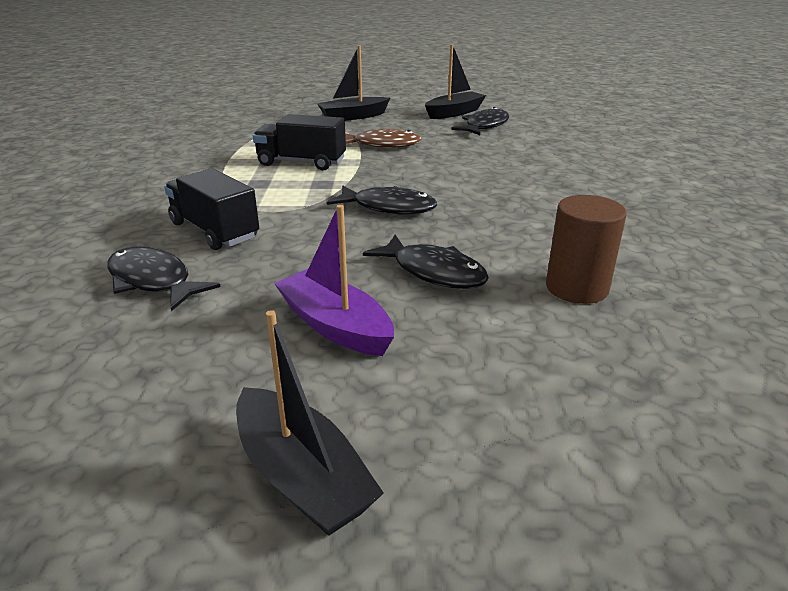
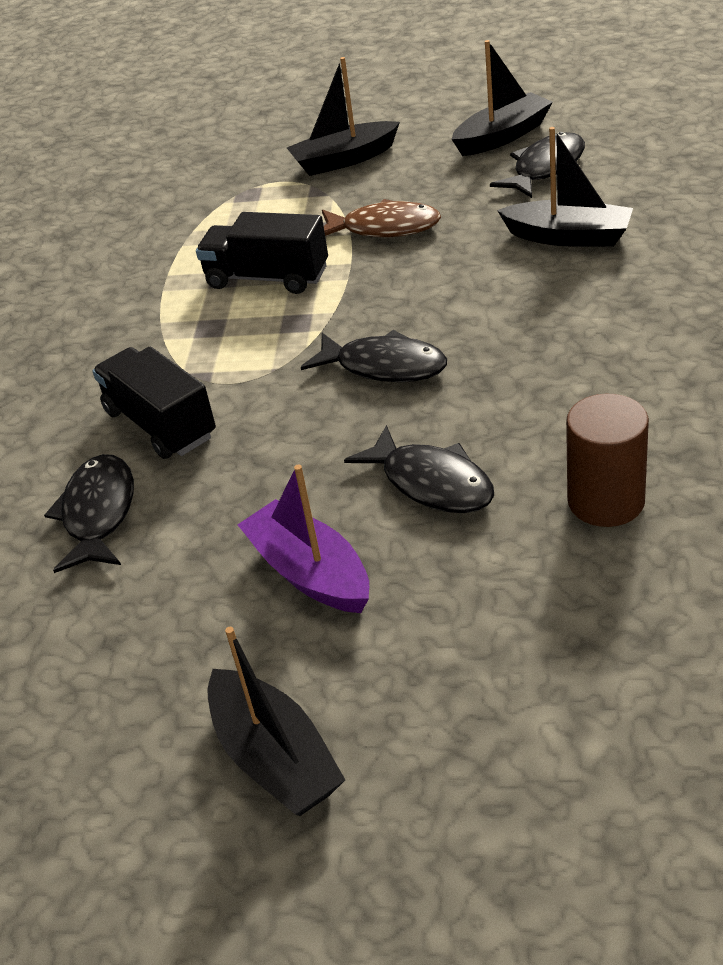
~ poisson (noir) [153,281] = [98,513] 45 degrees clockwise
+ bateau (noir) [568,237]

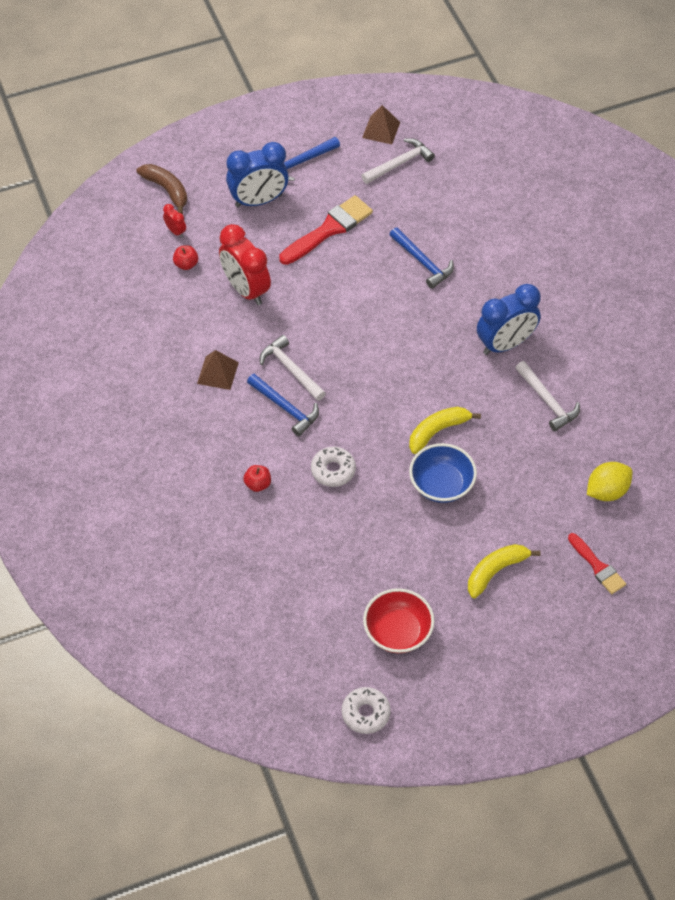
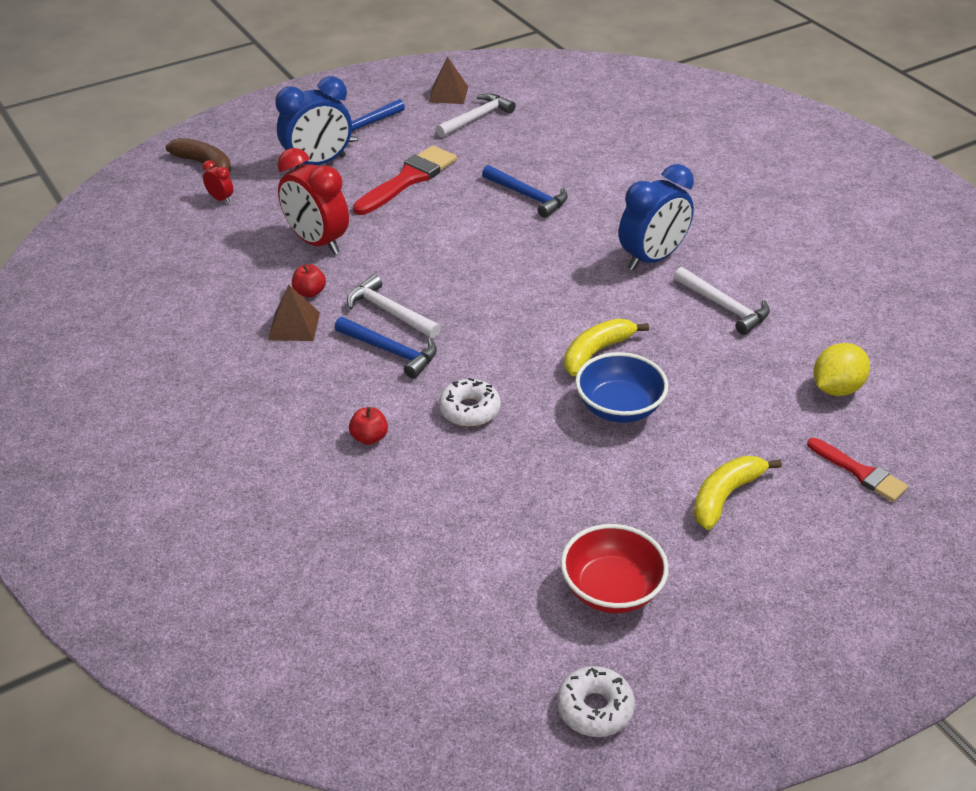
~ pomme (rouge) [186,264] to [309,292]

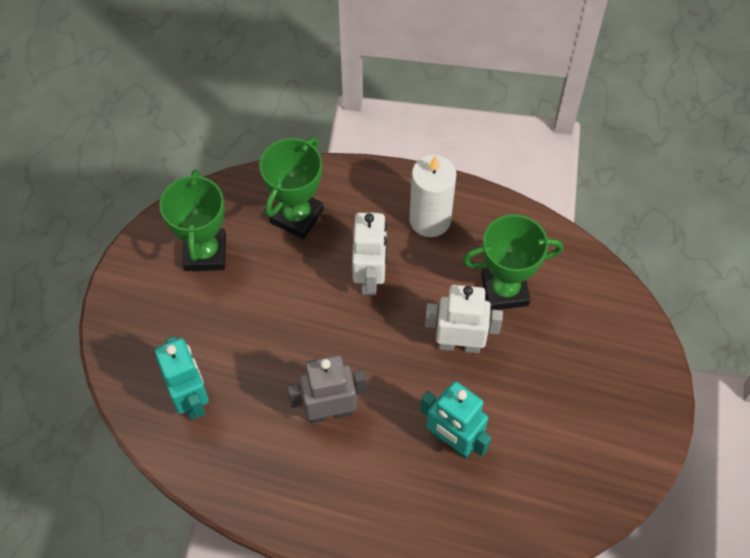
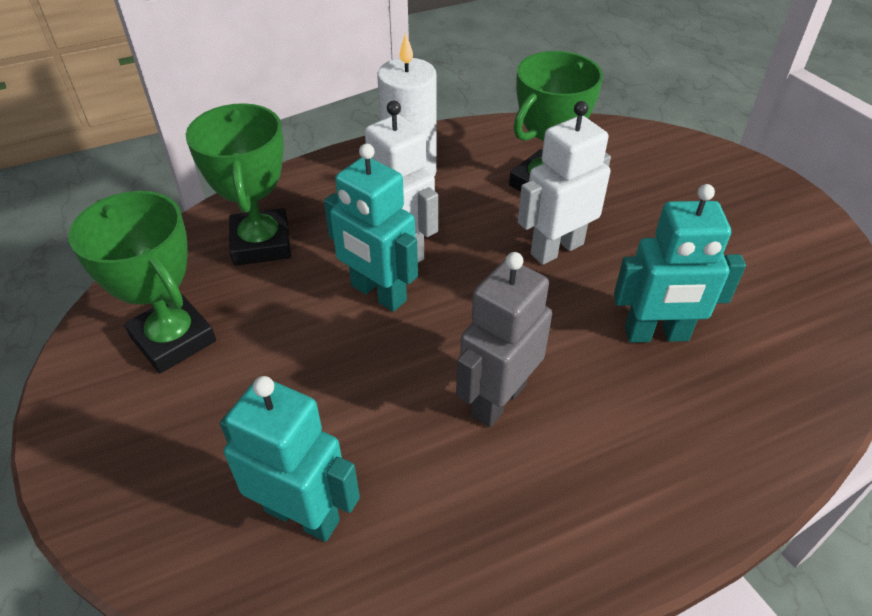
+ robot (turquoise) [378,293]

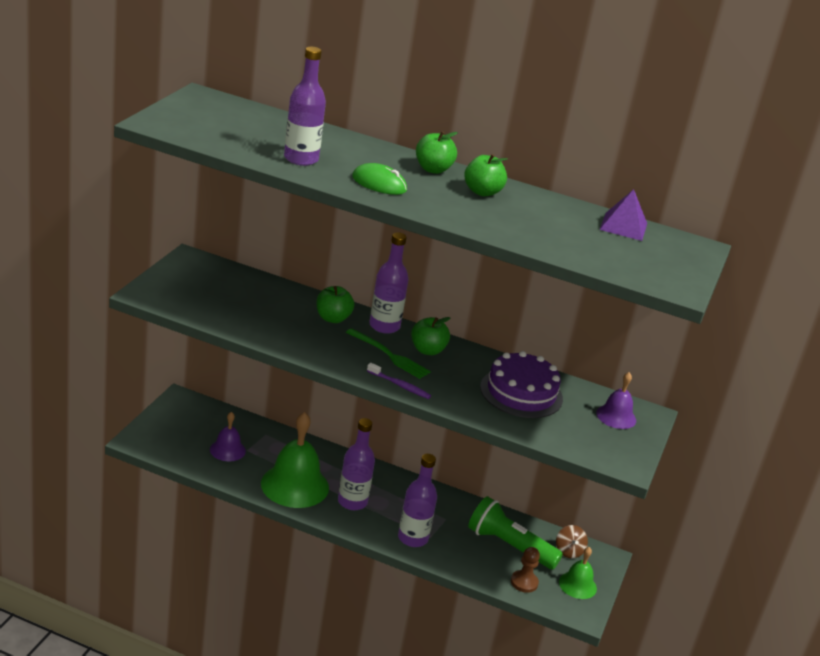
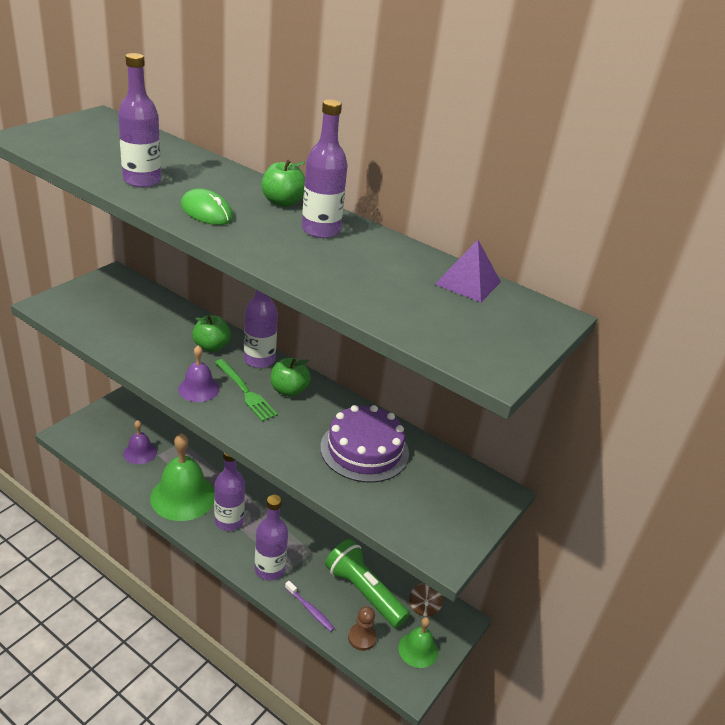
~ pomme (vert) [482,192] to bouteille (violet) [321,230]
~ brosse à dents (violet) [399,385] to [310,609]
~ cloche (violet) [616,416] to [198,389]

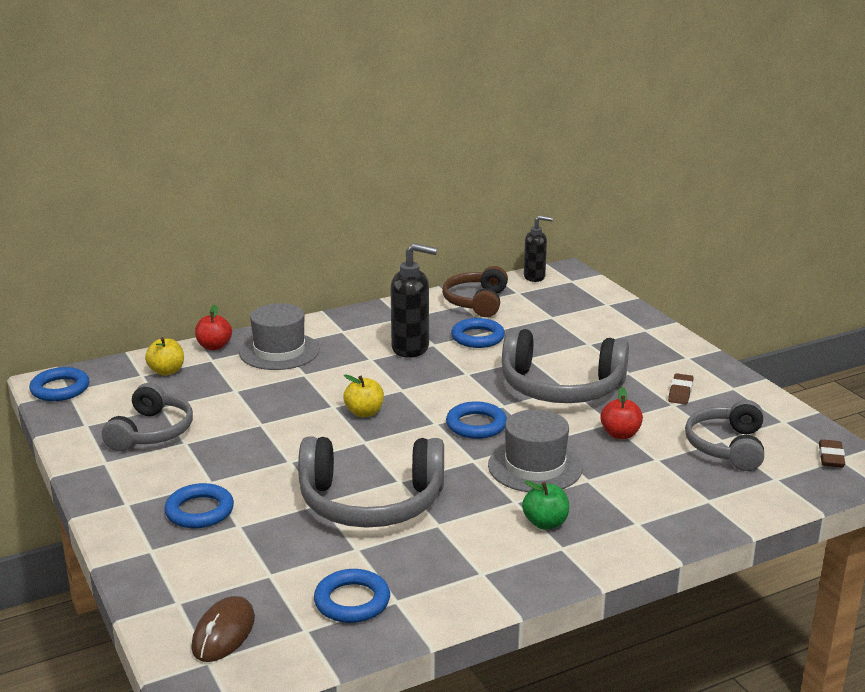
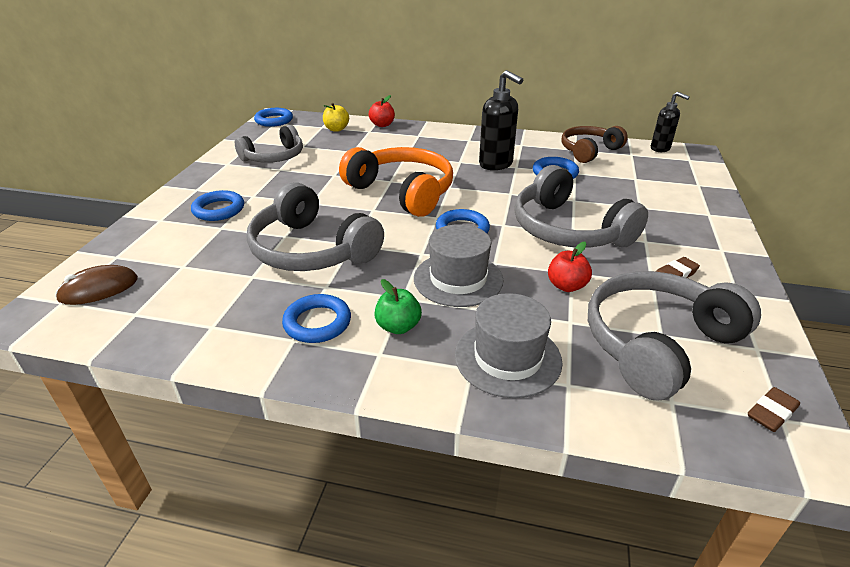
~ chapeau (gris) [279,351] to [507,358]
~ pomme (jaune) [364,412] to casque audio (orange) [402,192]
~ casque audio (gris) [727,447] = [657,344] x1.52
~ anneau (bleu) [352,601] to [317,323]

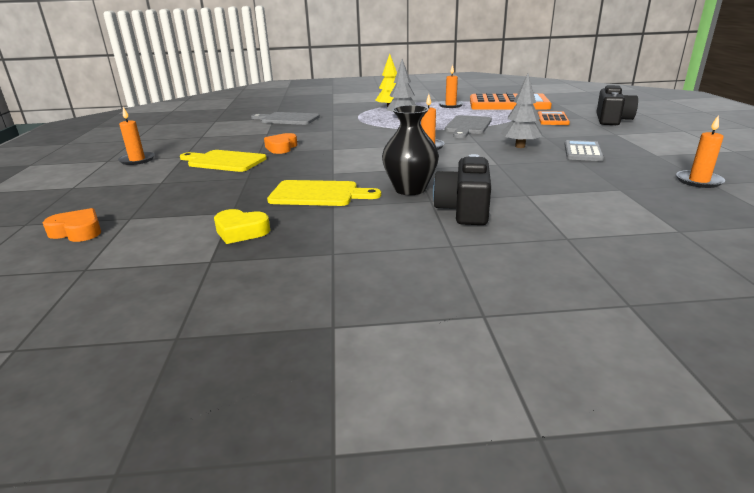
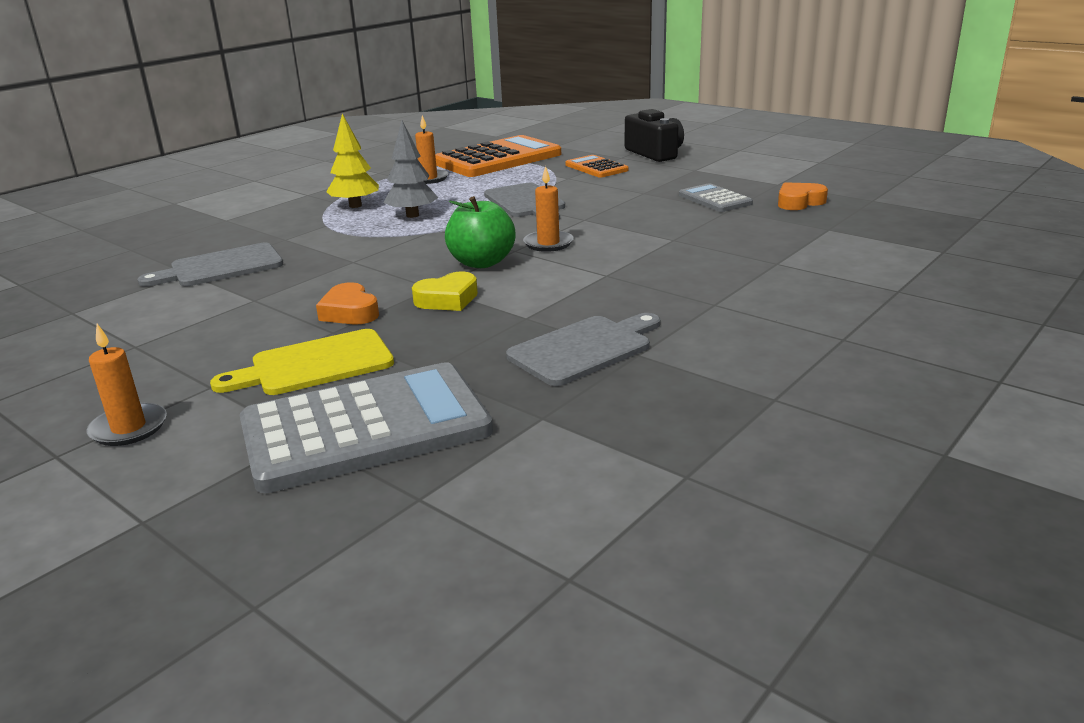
- arbre (gris) [520,146]
- vase (noir) [410,189]
- bougie (orange) [698,181]
- appareil photo (noir) [464,210]
~ planche à découper (jaune) [318,194] to planche à découper (gris) [584,349]
~ cœur (orange) [77,231] to [799,202]
~ cœur (jaune) [241,231] to [447,299]
+ pomme (vert) [482,262]
+ calculatrice (gris) [365,428]

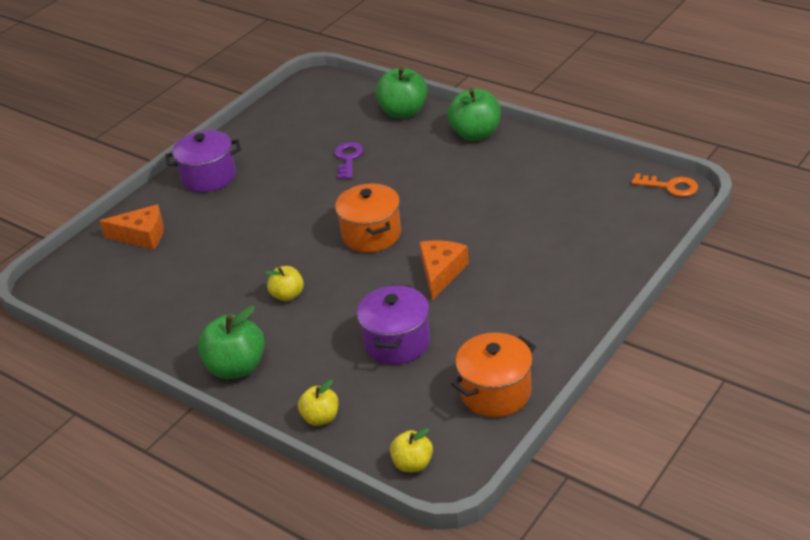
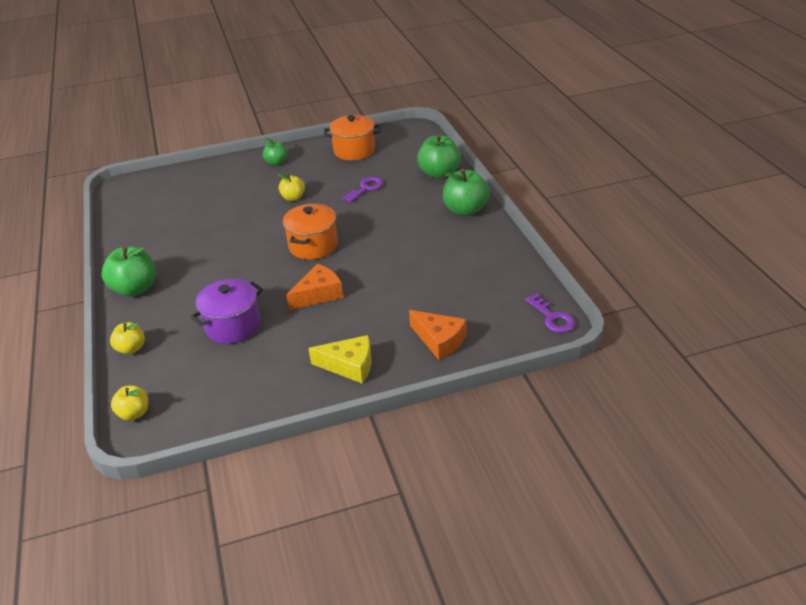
~ marmite (violet) [209,177] to pomme (vert) [276,162]
~ clé (orange) [670,187] to clé (violet) [552,317]
~ fromage (orange) [142,235] to [439,340]
~ pomme (jaune) [287,295] to [293,198]
~ marmite (orange) [495,392] to [354,151]
+ fromage (jaune) [349,366]

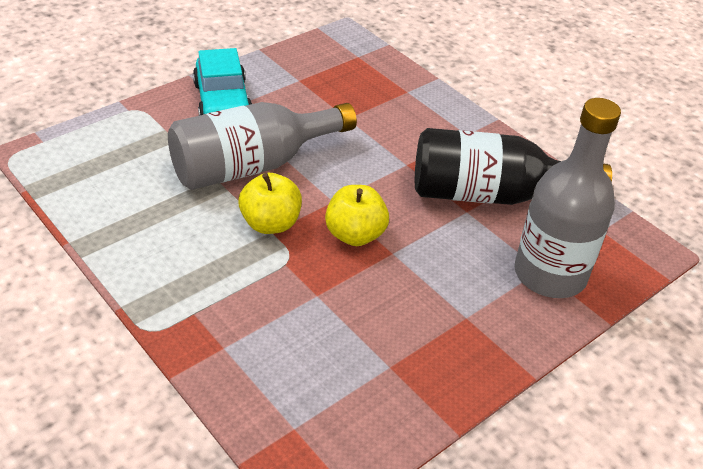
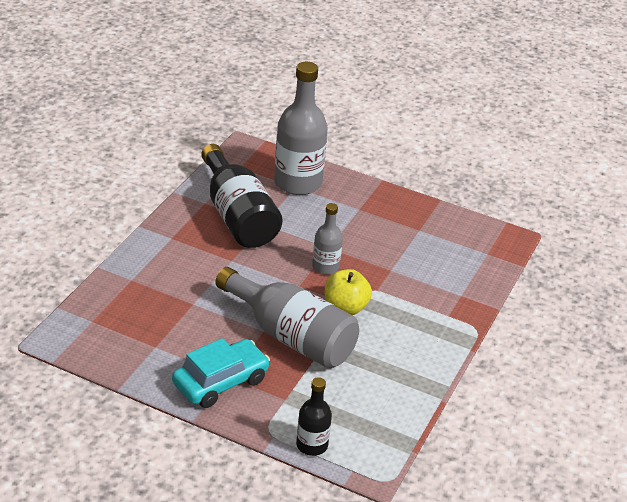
~ pomme (jaune) [355,235] to bouteille (gris) [325,267]
+ bouteille (noir) [312,445]

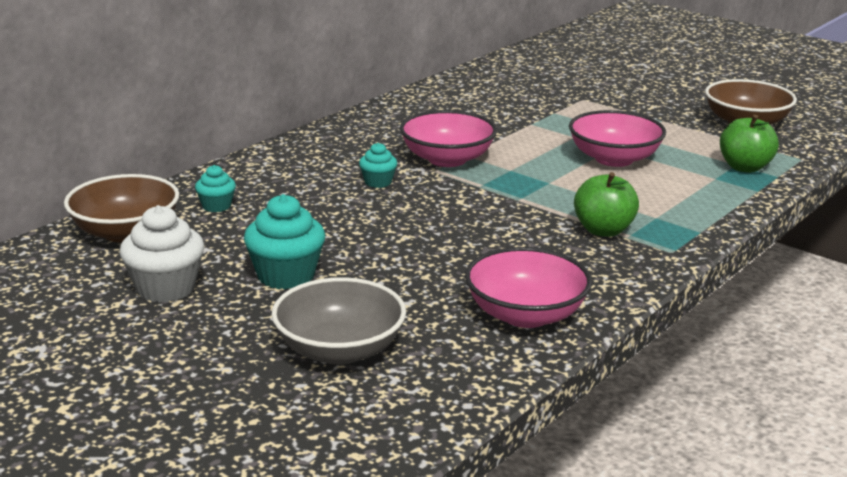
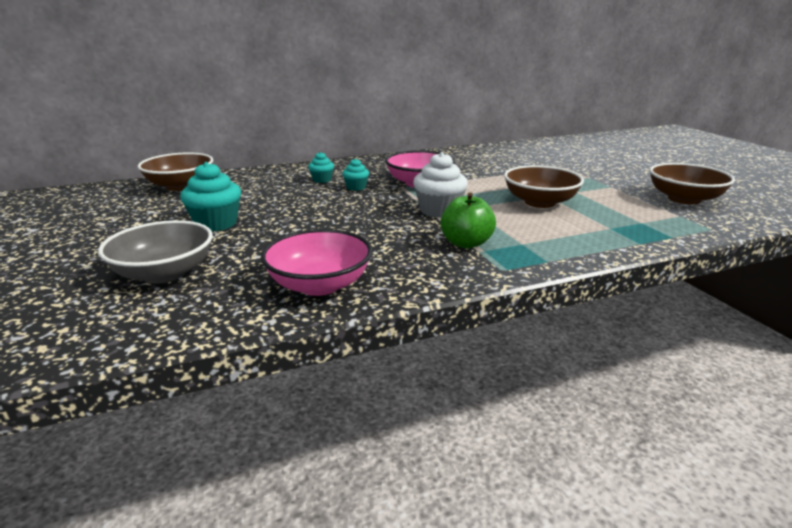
~ bol (rose) [614,159] to bol (marron) [539,202]
- pomme (vert) [744,167]
~ muffin (turquoise) [216,206] to [322,180]
~ muffin (blanc) [166,288] to [439,210]

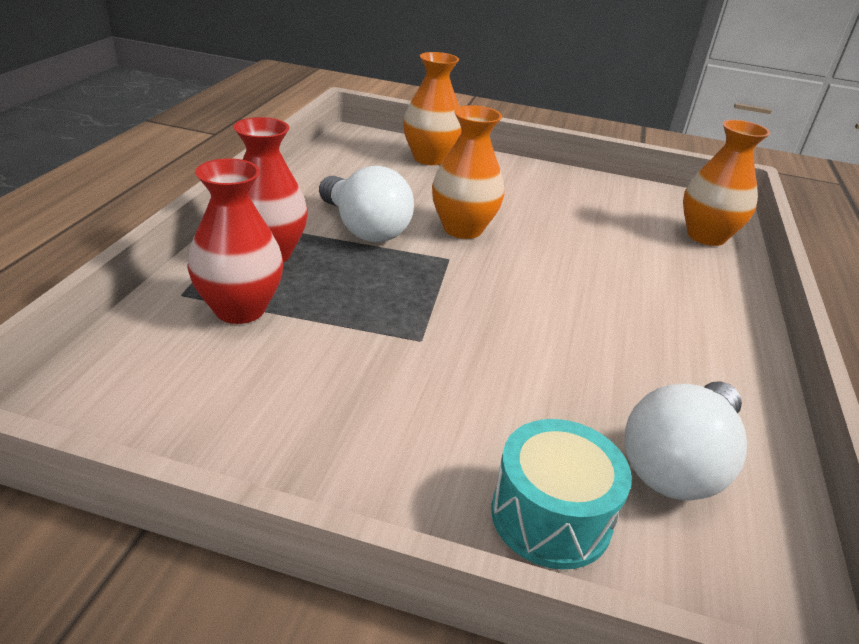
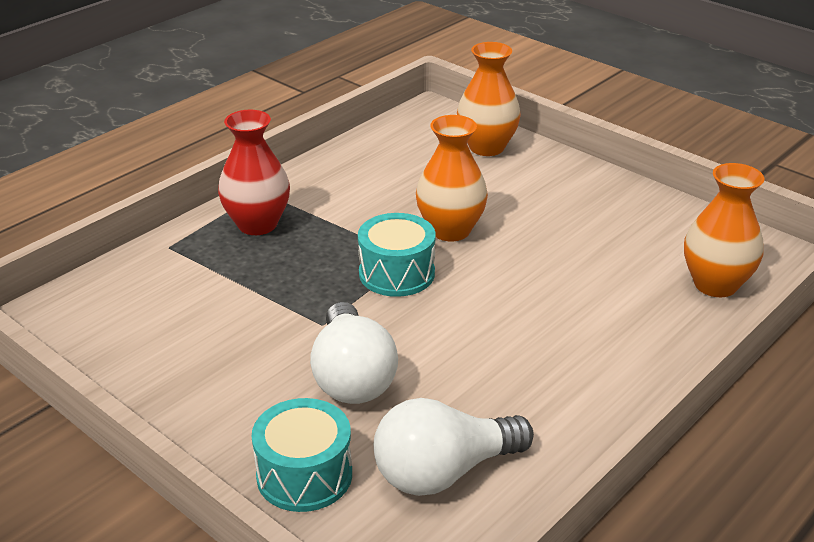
- vase (rouge) [240,309]
~ ampoule (blanc) [364,228] to [352,377]
+ tambour (turquoise) [396,273]

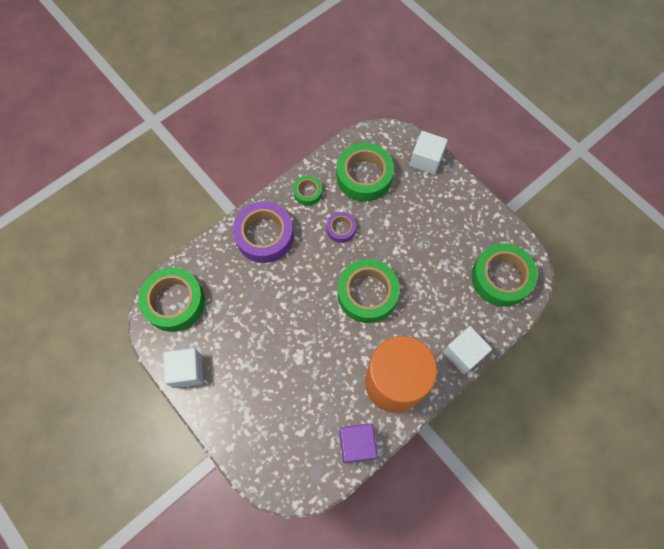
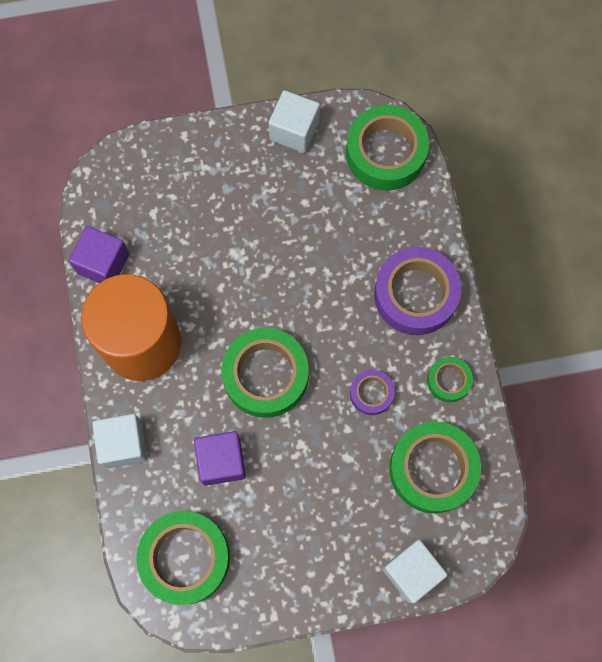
+ cube (violet) [221,461]

